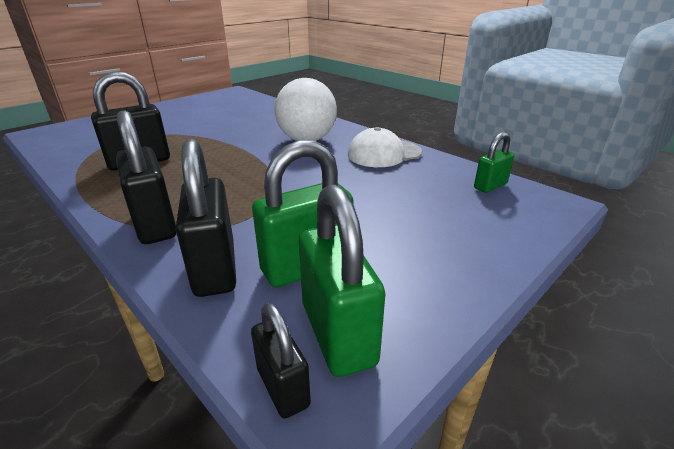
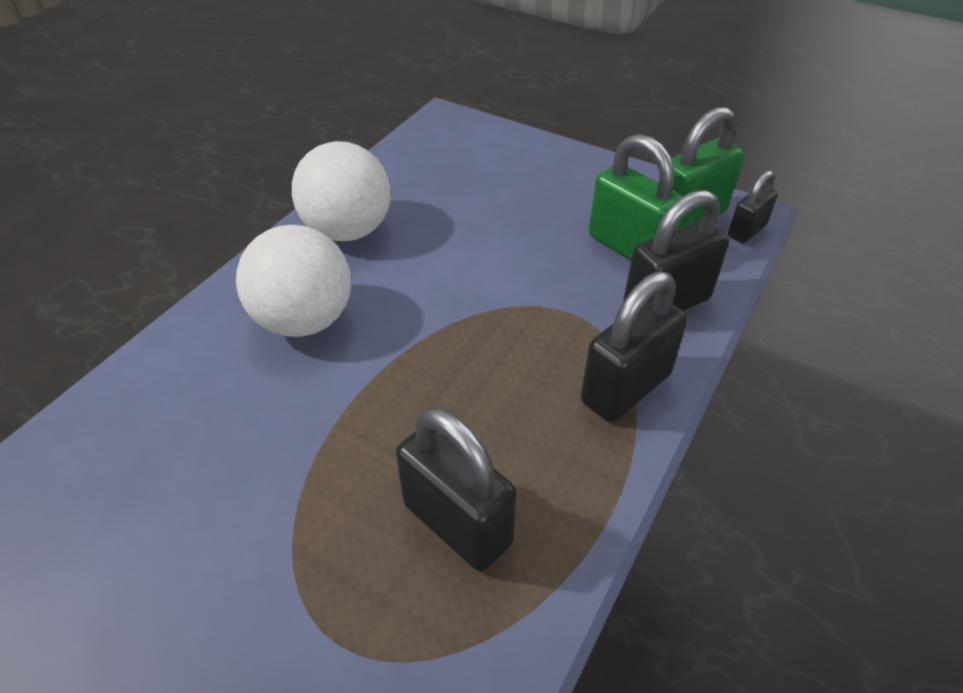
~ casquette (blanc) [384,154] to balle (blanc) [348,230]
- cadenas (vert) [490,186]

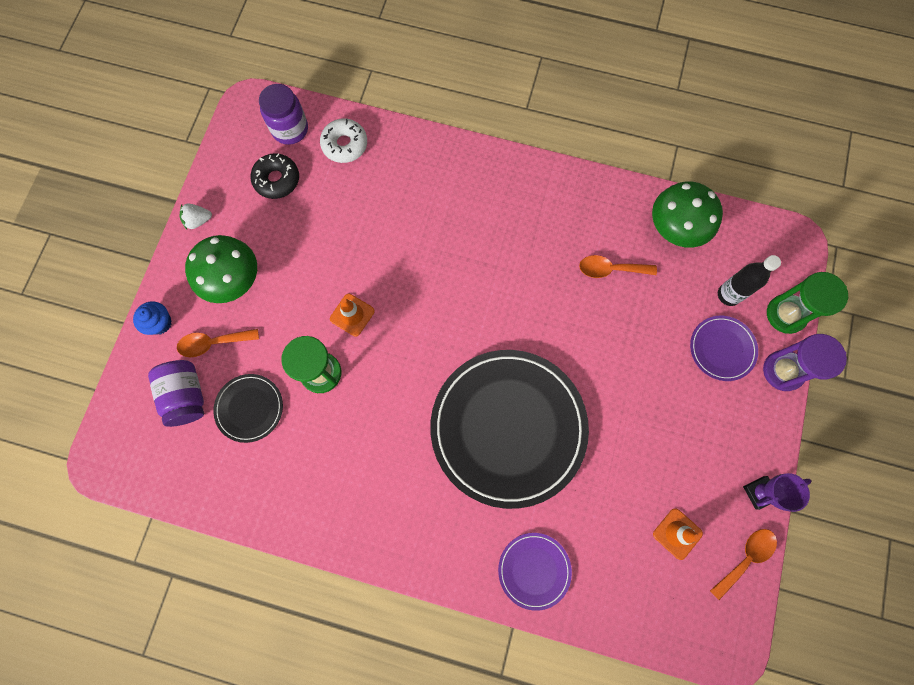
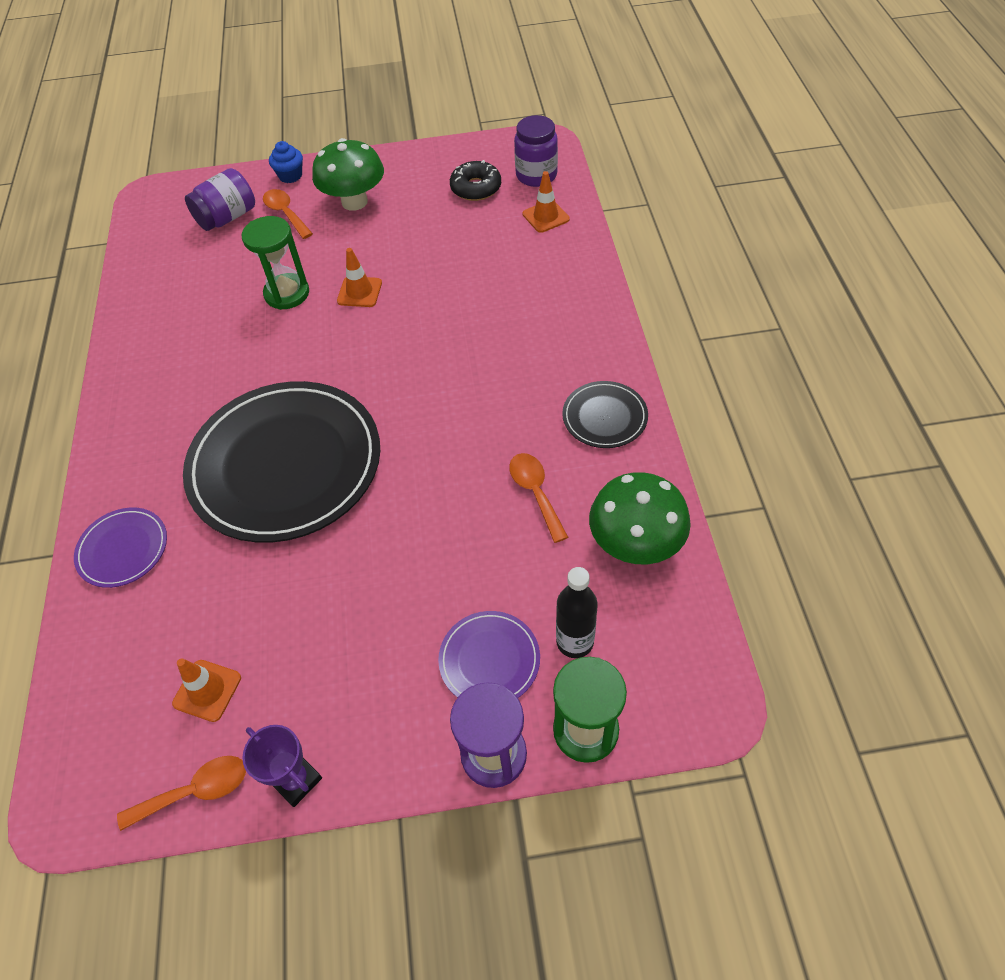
~ beignet (blanc) [345,145] to cône de chantier (orange) [545,217]
- fraise (blanc) [198,221]
~ assiette (noir) [249,408] to [604,417]
~ cuillère (orange) [745,558] = [195,791] 45 degrees counterclockwise

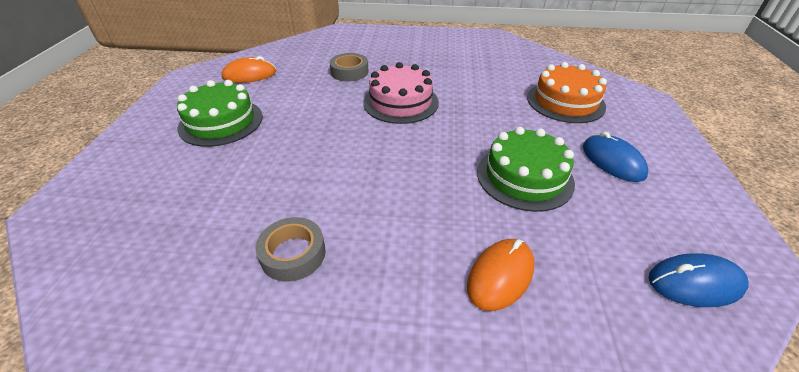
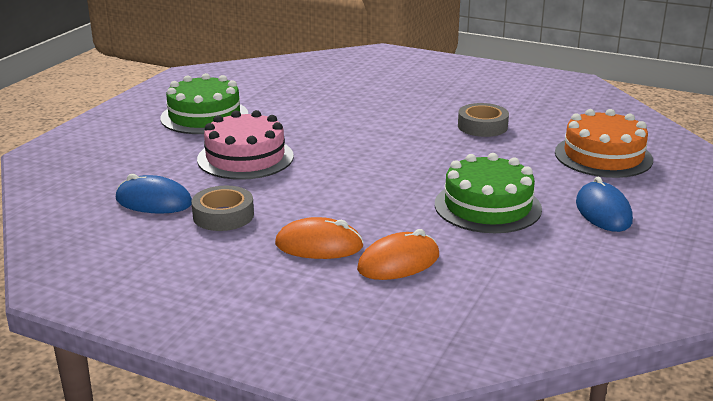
~ ruban adhésif (gris) [349,72] to [482,126]
~ souris (orange) [249,75] to [319,245]
~ gâteau (rose) [400,102] to [245,158]
~ souris (bleu) [695,283] to [154,201]

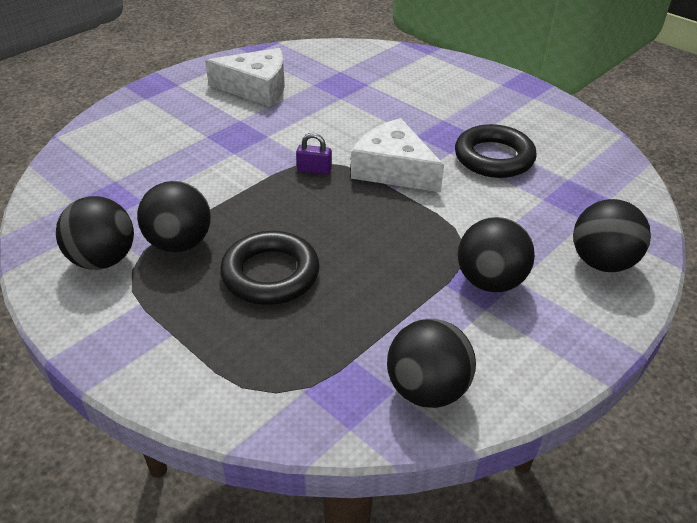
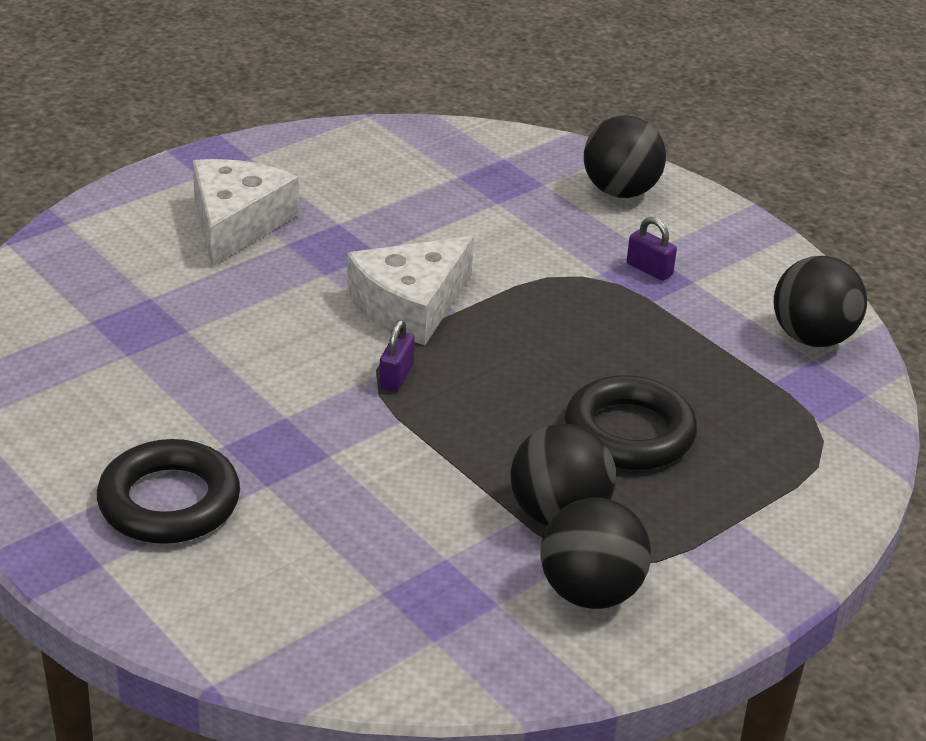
~ fromage (blanc) [256,88] to [237,222]
~ anneau (noir) [494,157] to [169,501]
~ balle (noir) [490,281] to cadenas (violet) [649,269]

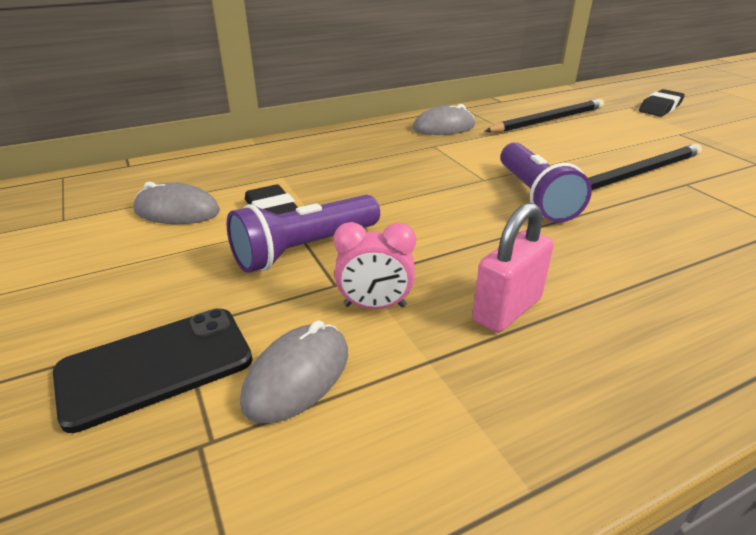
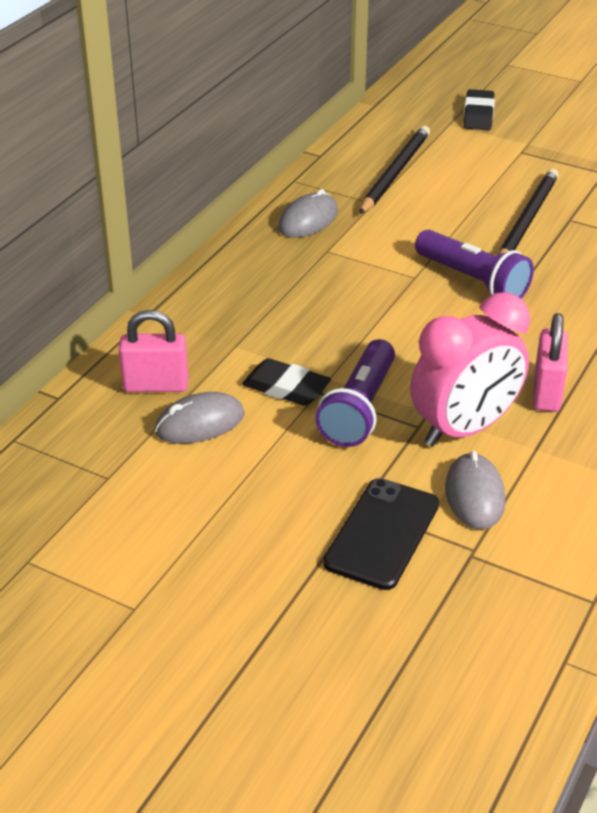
~ réveil (rose) [375,306] = [464,429] x1.92
+ cadenas (rose) [156,385]

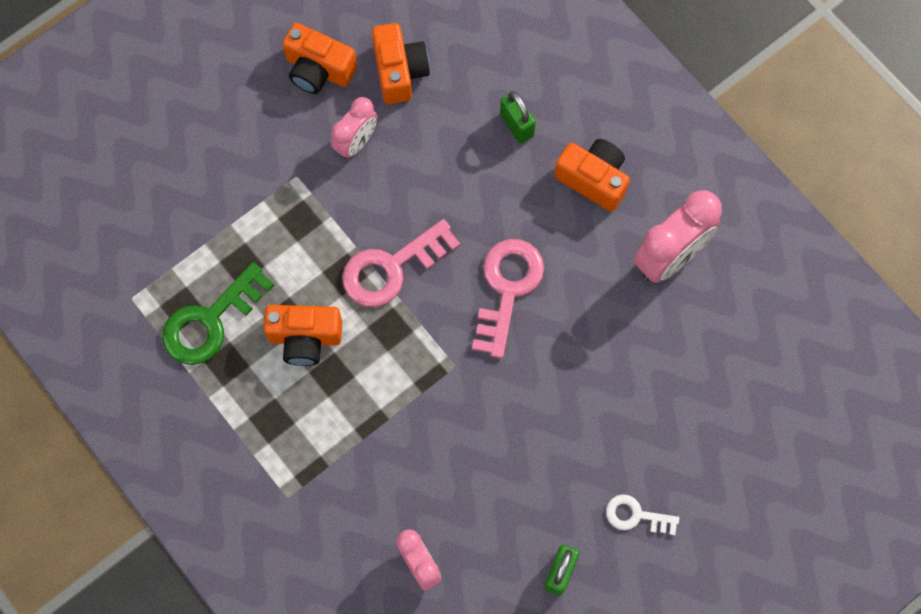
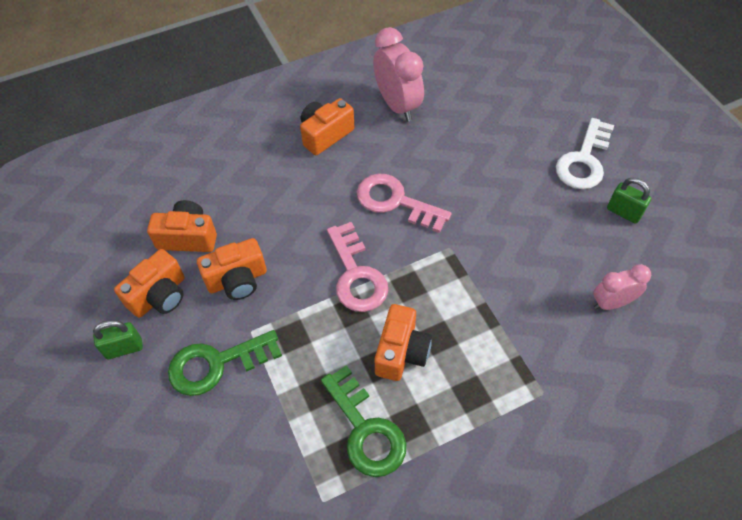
~ cadenas (vert) [516,125] to [124,348]
~ réveil (rose) [356,142] to appareil photo (orange) [237,280]
~ clé (blanc) [636,516] = [584,160] x1.78
+ clé (vert) [217,364]

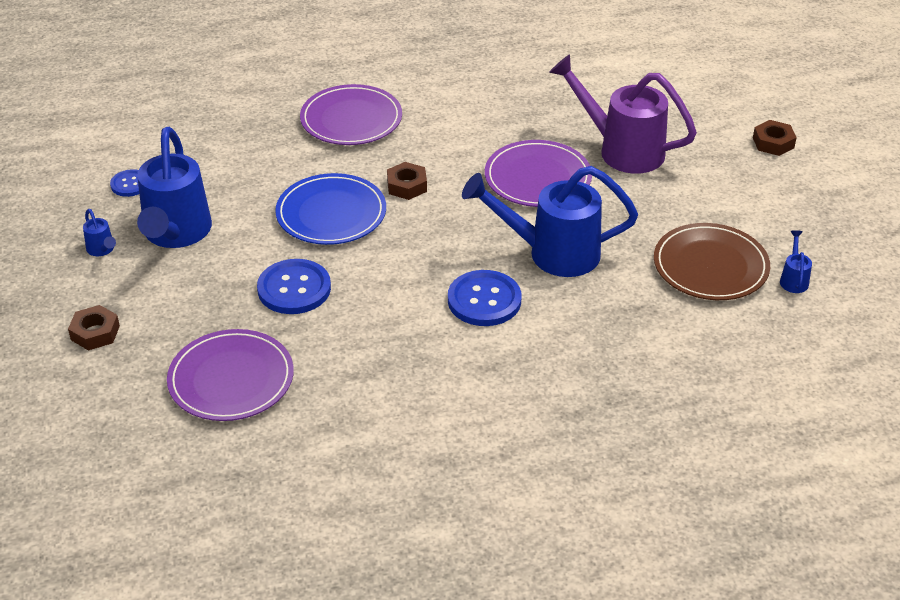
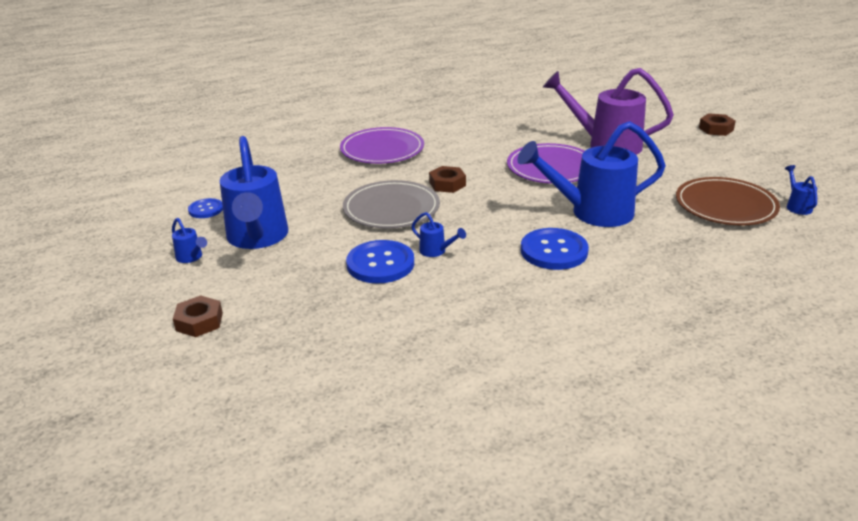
~ assiette (bleu) [331,213] to assiette (gris) [391,209]
- assiette (violet) [231,379]
+ arrosoir (bleu) [436,251]

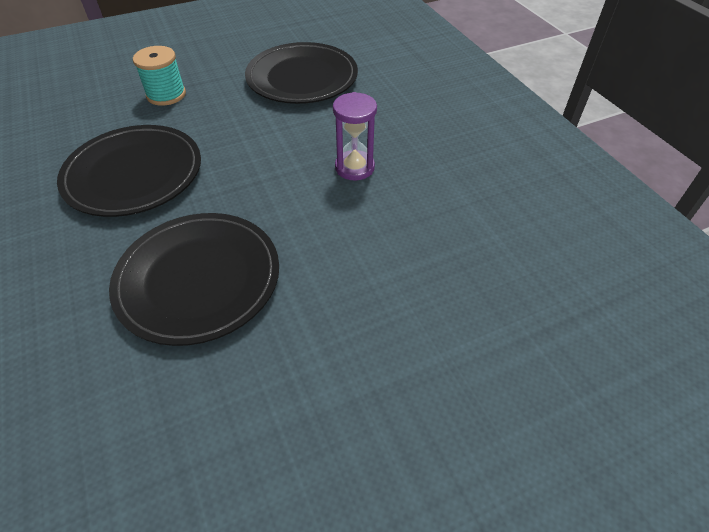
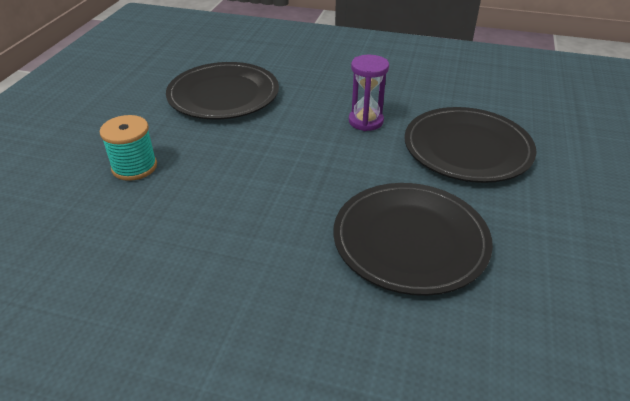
~ assiette (noir) [134,174] to [467,148]

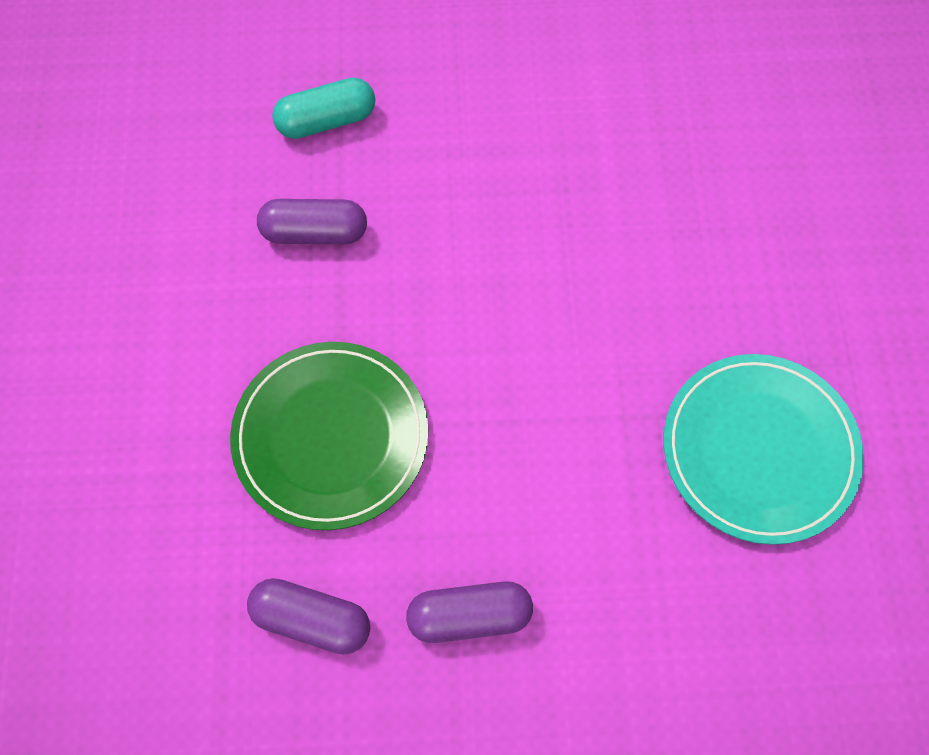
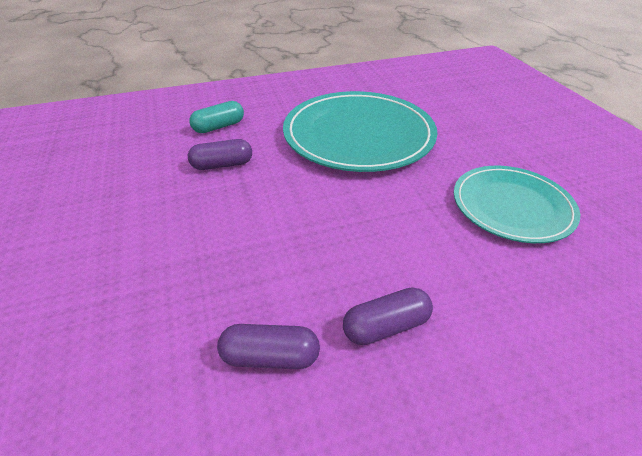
- assiette (vert) [331,437]
+ assiette (turquoise) [358,135]

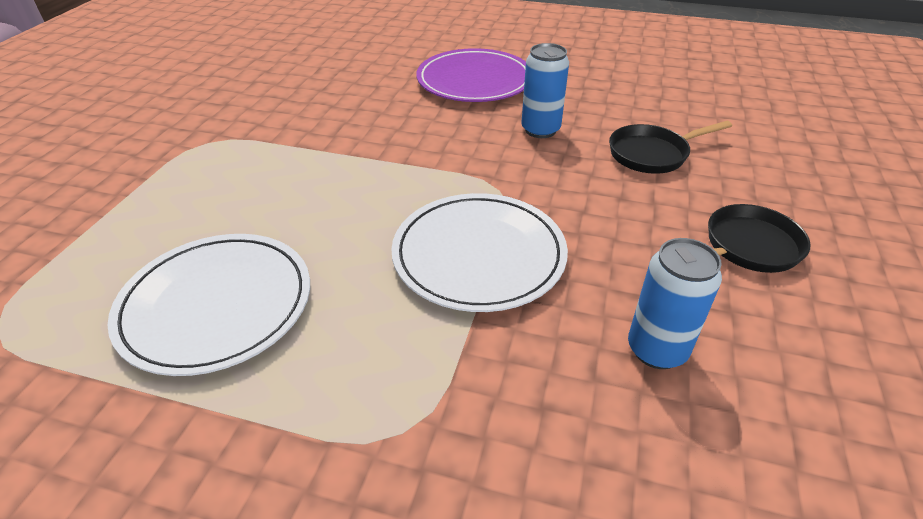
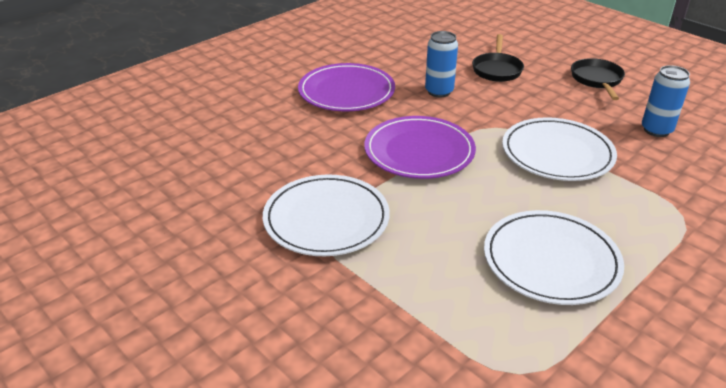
+ assiette (violet) [419,151]
+ assiette (blanc) [326,219]

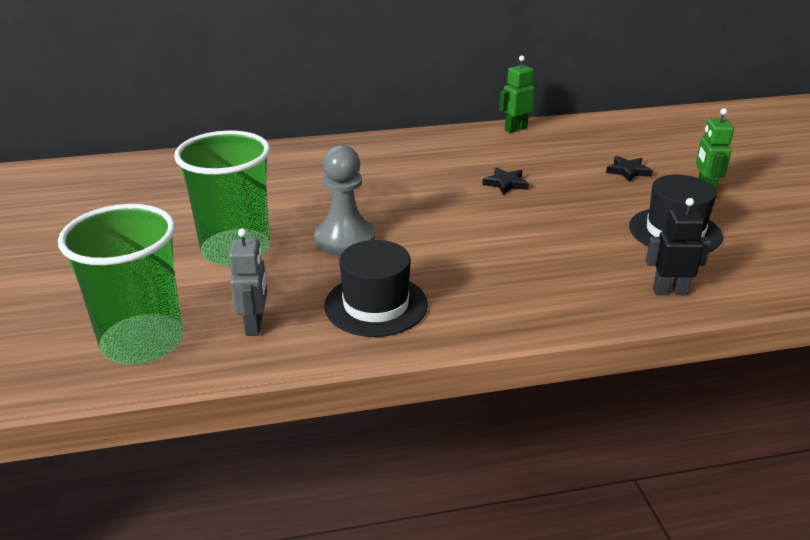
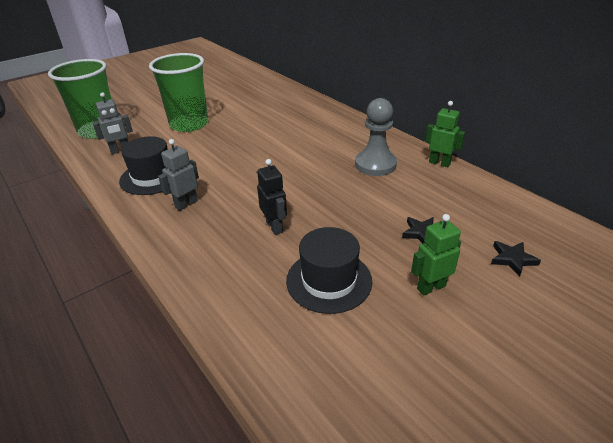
~ pion (gris) [345,239] to [375,164]
~ étoile (noir) [506,184] to [512,259]
~ robot (noir) [669,291] to [275,227]
+ robot (gris) [186,204]

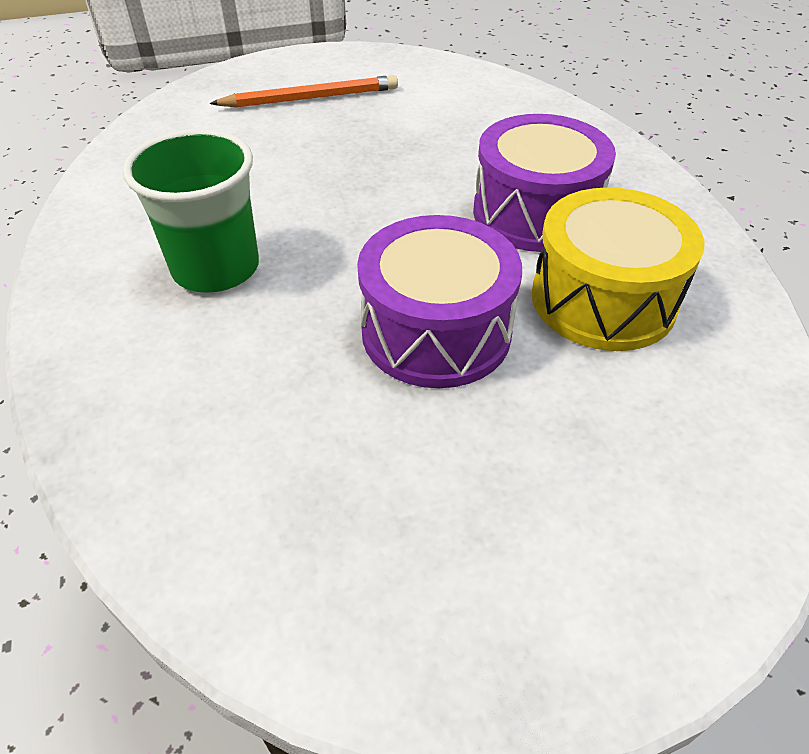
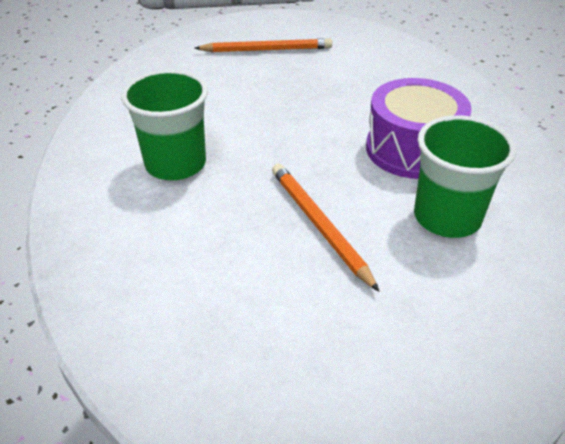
~ tambour (jaune) [603,299] to gobelet (vert) [447,217]
~ tambour (violet) [436,331] to crayon (orange) [319,225]

